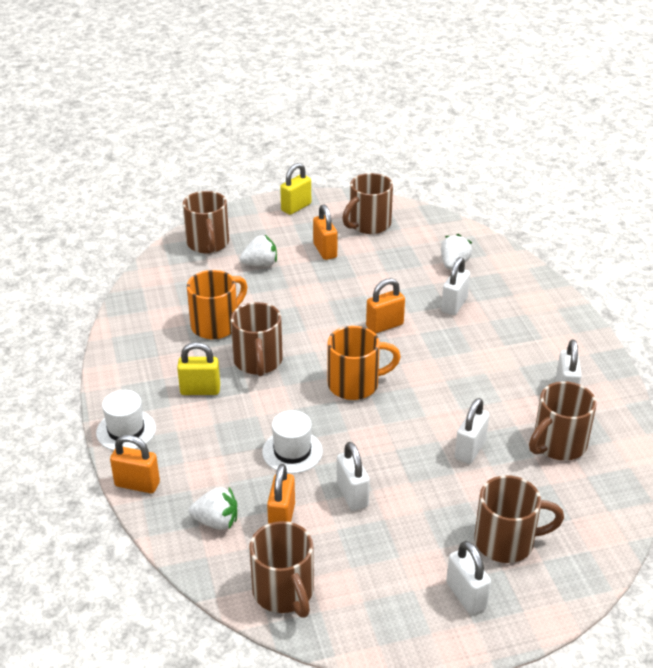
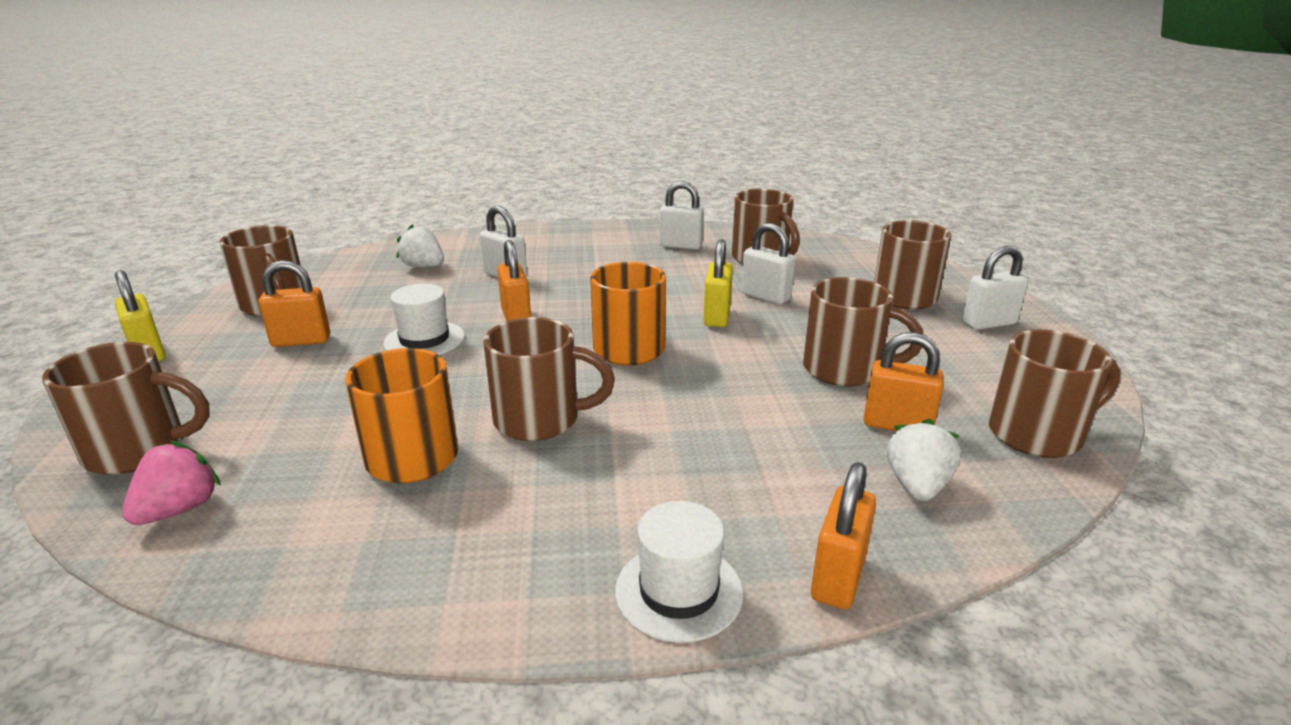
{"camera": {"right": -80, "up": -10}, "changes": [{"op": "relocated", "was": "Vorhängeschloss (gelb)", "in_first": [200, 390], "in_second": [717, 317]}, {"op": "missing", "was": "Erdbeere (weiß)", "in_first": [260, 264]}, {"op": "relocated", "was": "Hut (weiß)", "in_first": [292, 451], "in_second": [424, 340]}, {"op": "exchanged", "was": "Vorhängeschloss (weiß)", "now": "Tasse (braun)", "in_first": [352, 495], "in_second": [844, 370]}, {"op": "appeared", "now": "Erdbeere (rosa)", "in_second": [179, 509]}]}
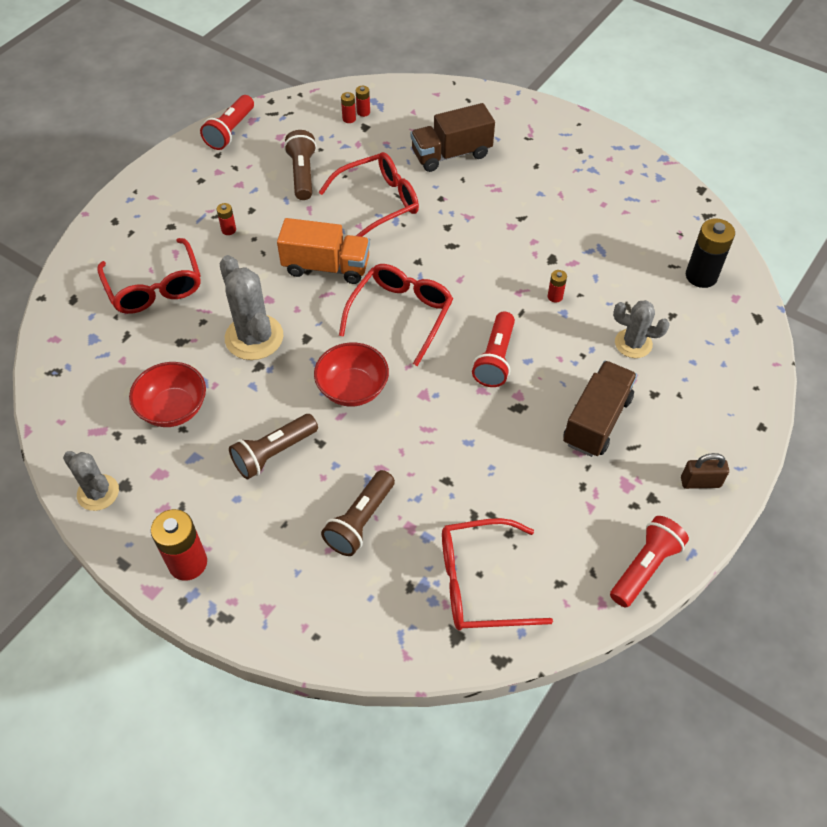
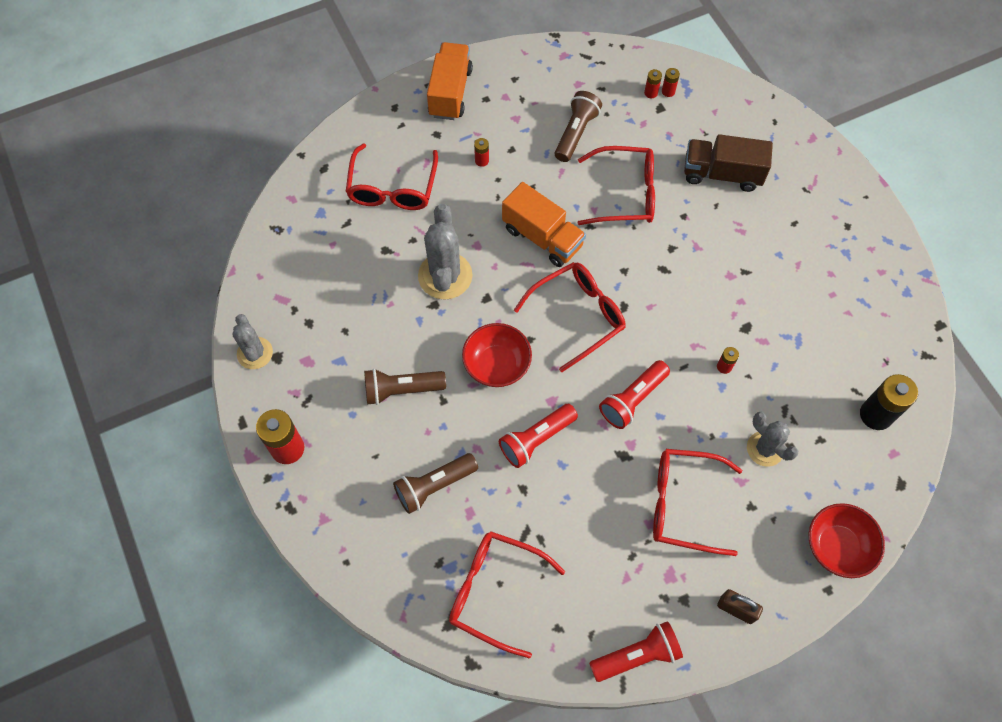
{"camera": {"right": 30, "up": 10}, "changes": [{"op": "relocated", "was": "Schüssel (rot)", "in_first": [173, 408], "in_second": [837, 546]}, {"op": "relocated", "was": "Taschenlampe (rot)", "in_first": [230, 131], "in_second": [536, 439]}, {"op": "exchanged", "was": "Lastwagen (braun)", "now": "Brille (rot)", "in_first": [597, 421], "in_second": [683, 504]}, {"op": "appeared", "now": "Lastwagen (orange)", "in_second": [450, 92]}]}
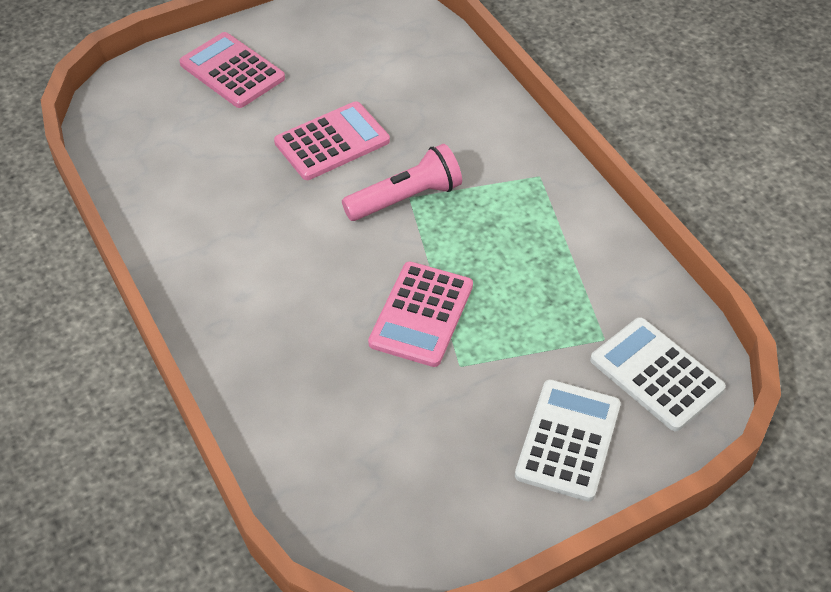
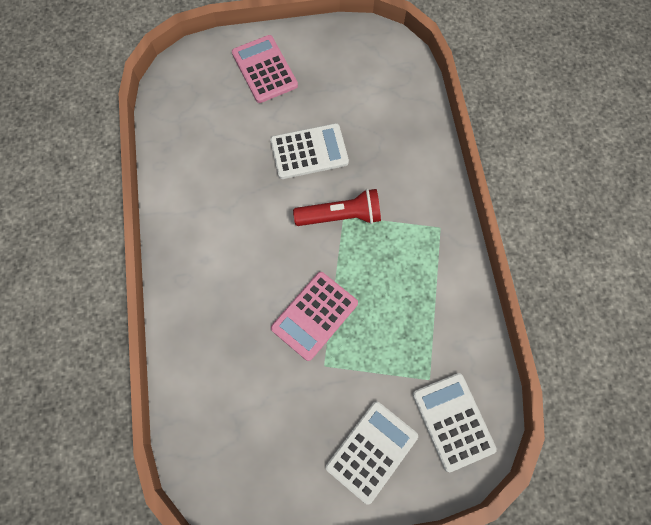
{"camera": {"right": 20, "up": 20}, "changes": [{"op": "colour", "was": "Taschenrechner (rosa)", "now": "Taschenrechner (weiß)", "in_first": [332, 142], "in_second": [309, 152]}, {"op": "colour", "was": "Taschenlampe (rosa)", "now": "Taschenlampe (rot)", "in_first": [405, 198], "in_second": [340, 216]}]}
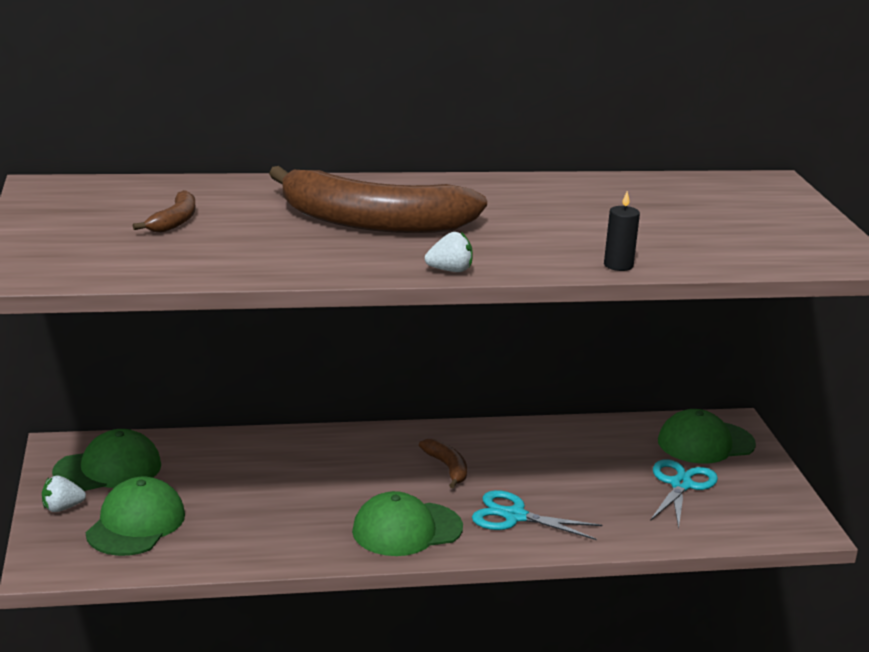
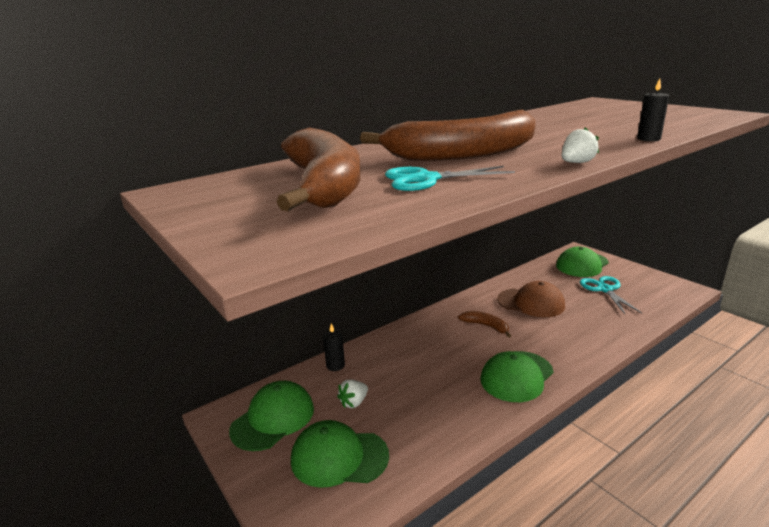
{"camera": {"right": -25, "up": 0}, "changes": [{"op": "relocated", "was": "Erdbeere (weiß)", "in_first": [62, 508], "in_second": [354, 402]}, {"op": "spun", "was": "Kappe (grün)", "in_first": [136, 524], "in_second": [339, 457], "clockwise": -75}, {"op": "size", "was": "Banane (braun)", "in_first": [174, 221], "in_second": [324, 185], "ratio": 2.34}, {"op": "relocated", "was": "Schere (türkis)", "in_first": [514, 516], "in_second": [426, 179]}, {"op": "appeared", "now": "Kerze (schwarz)", "in_second": [335, 365]}, {"op": "appeared", "now": "Kappe (braun)", "in_second": [531, 303]}]}
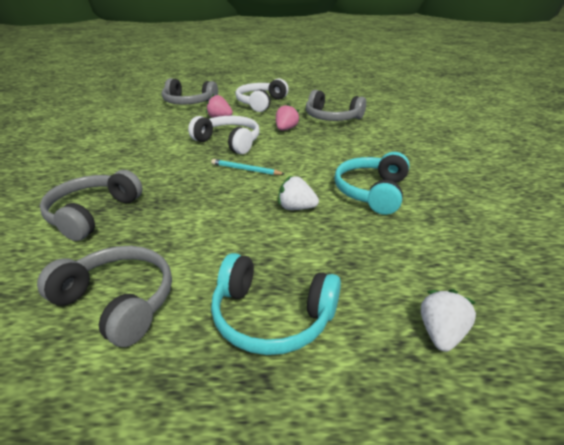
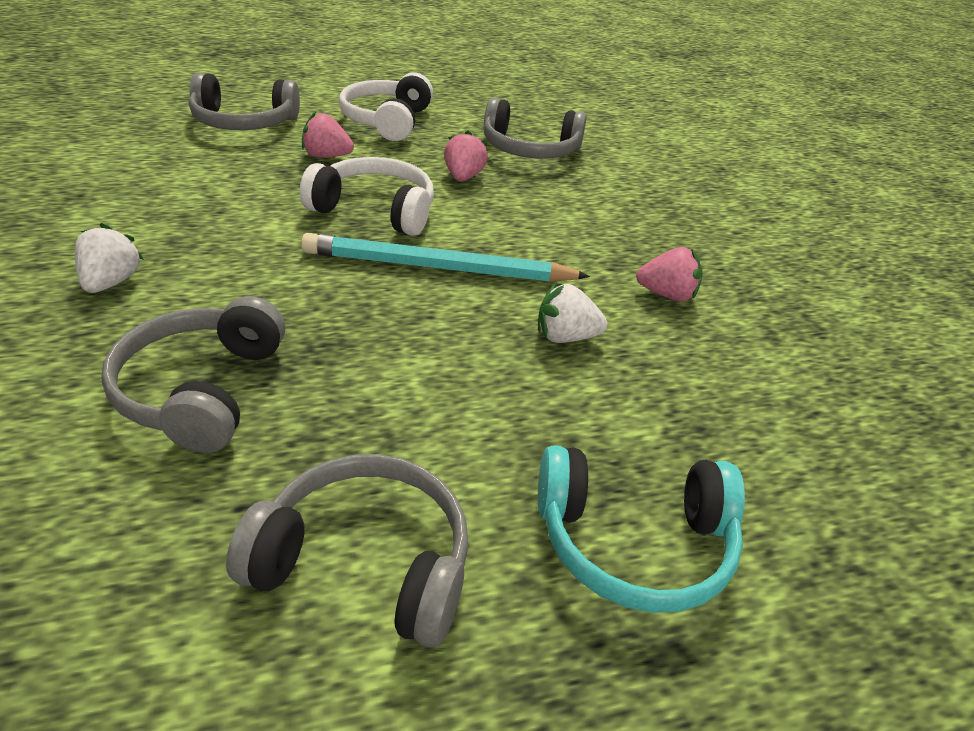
{"camera": {"right": -20, "up": 5}, "changes": [{"op": "size", "was": "Bleistift (türkis)", "in_first": [246, 169], "in_second": [439, 267], "ratio": 1.98}, {"op": "exchanged", "was": "Kopfhörer (türkis)", "now": "Erdbeere (rosa)", "in_first": [372, 192], "in_second": [667, 295]}, {"op": "relocated", "was": "Erdbeere (weiß)", "in_first": [441, 334], "in_second": [111, 282]}]}
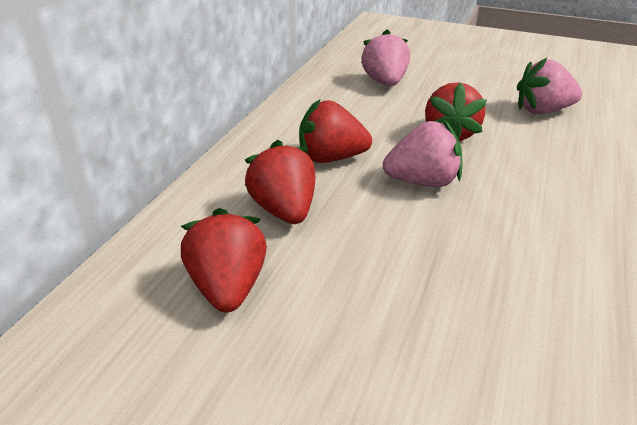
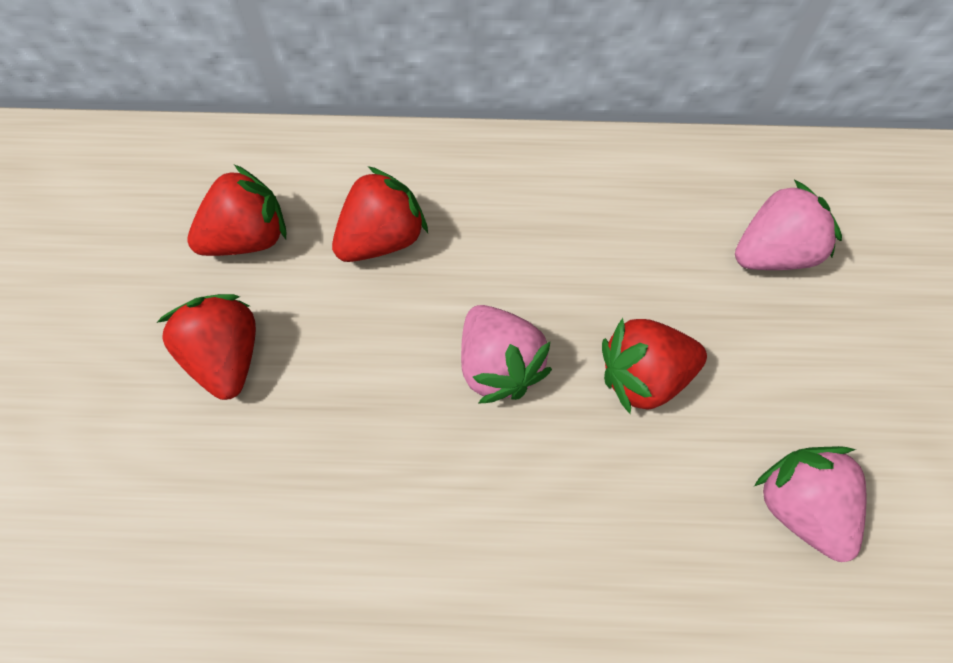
{"camera": {"right": 70, "up": 30}, "changes": [{"op": "relocated", "was": "Erdbeere (rot)", "in_first": [331, 158], "in_second": [225, 357]}]}
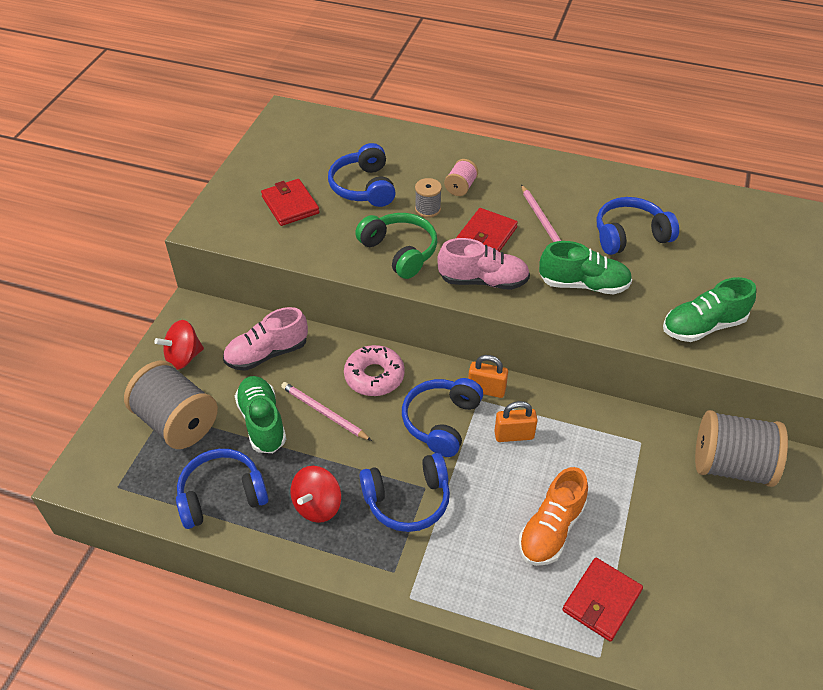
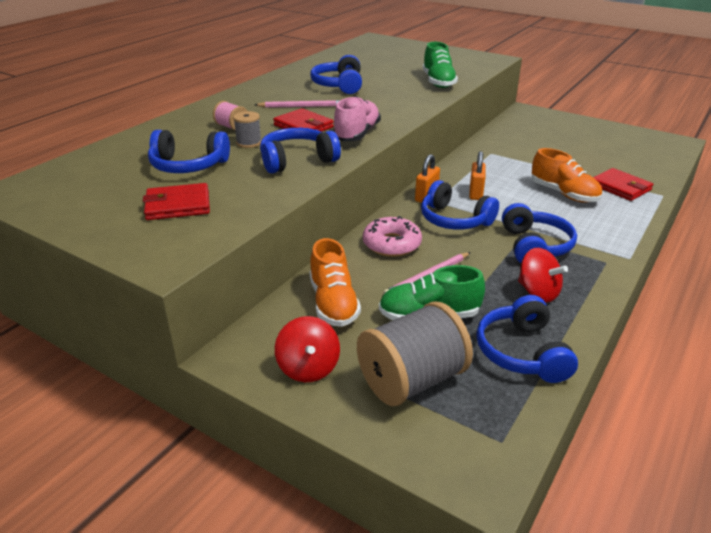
{"camera": {"right": -75, "up": -15}, "changes": [{"op": "colour", "was": "Schuh (rosa)", "now": "Schuh (orange)", "in_first": [267, 354], "in_second": [333, 303]}, {"op": "colour", "was": "Kopfhörer (grün)", "now": "Kopfhörer (blau)", "in_first": [399, 252], "in_second": [297, 160]}, {"op": "missing", "was": "Schuh (grün)", "in_first": [583, 284]}, {"op": "missing", "was": "Garnrolle (grau)", "in_first": [730, 465]}]}
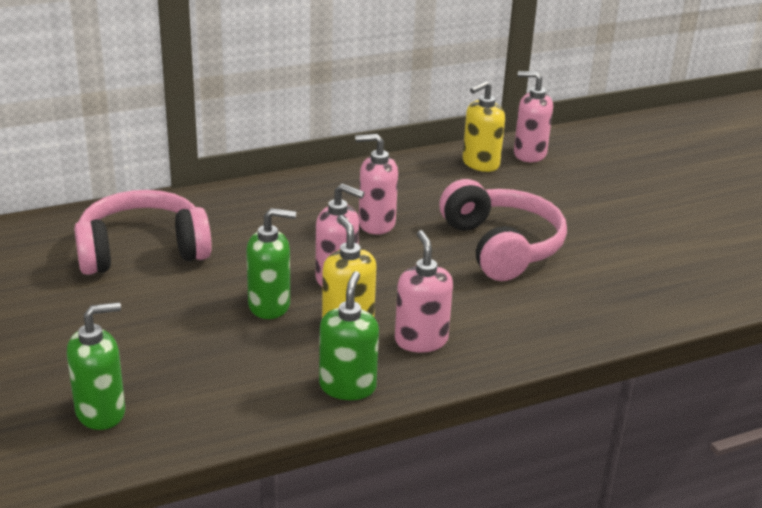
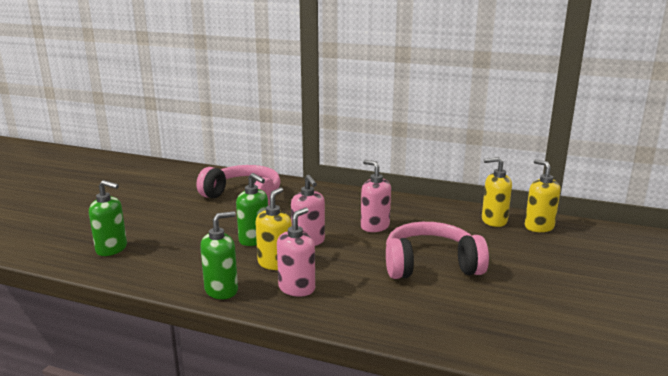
{"camera": {"right": 45, "up": -10}, "changes": [{"op": "spun", "was": "Kopfhörer (rosa)", "in_first": [501, 246], "in_second": [430, 265], "clockwise": -120}, {"op": "colour", "was": "Seifenspender (rosa)", "now": "Seifenspender (gelb)", "in_first": [529, 154], "in_second": [539, 227]}]}
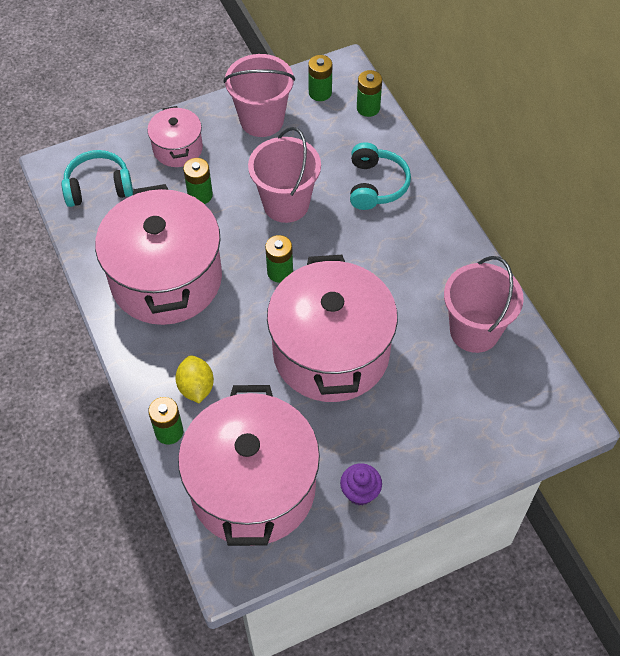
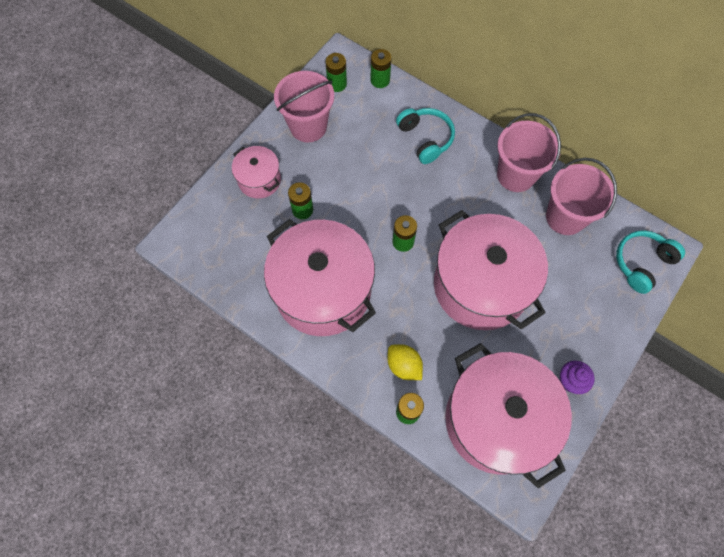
{"camera": {"right": -30, "up": 10}, "changes": [{"op": "relocated", "was": "Kopfhörer (türkis)", "in_first": [98, 187], "in_second": [642, 263]}, {"op": "relocated", "was": "Eimer (rosa)", "in_first": [286, 204], "in_second": [516, 175]}]}
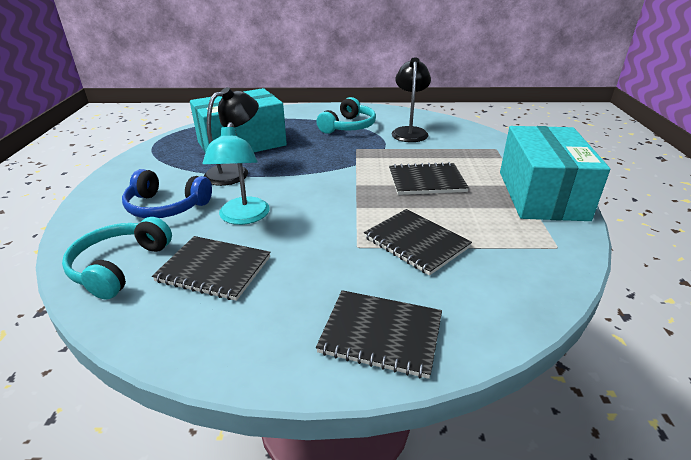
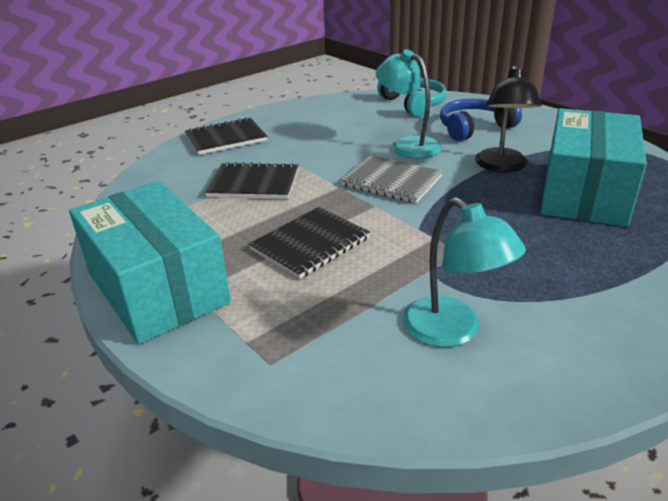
{"camera": {"right": 140, "up": 0}, "changes": [{"op": "missing", "was": "Notizbuch (schwarz)", "in_first": [214, 269]}, {"op": "missing", "was": "Kopfhörer (türkis)", "in_first": [348, 126]}, {"op": "colour", "was": "Lampe (schwarz)", "now": "Lampe (türkis)", "in_first": [409, 132], "in_second": [453, 331]}, {"op": "appeared", "now": "Notizbuch (grau)", "in_second": [391, 181]}]}
